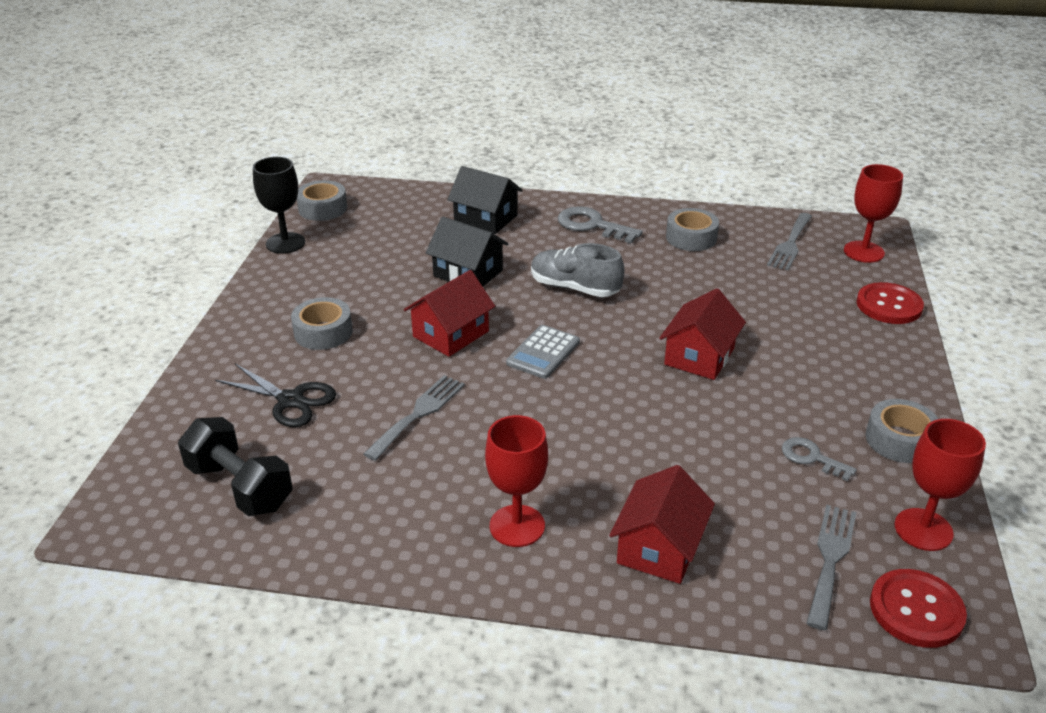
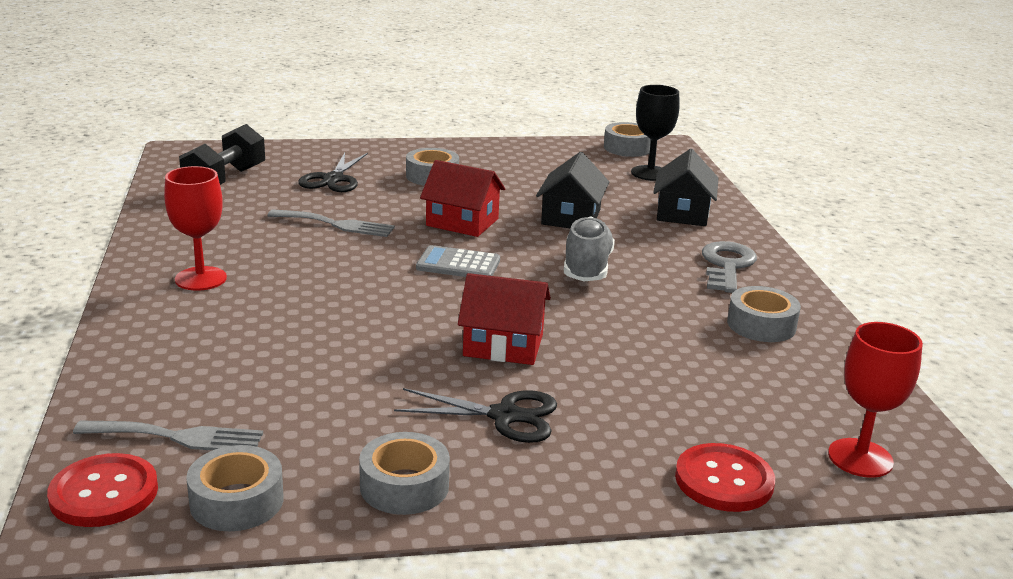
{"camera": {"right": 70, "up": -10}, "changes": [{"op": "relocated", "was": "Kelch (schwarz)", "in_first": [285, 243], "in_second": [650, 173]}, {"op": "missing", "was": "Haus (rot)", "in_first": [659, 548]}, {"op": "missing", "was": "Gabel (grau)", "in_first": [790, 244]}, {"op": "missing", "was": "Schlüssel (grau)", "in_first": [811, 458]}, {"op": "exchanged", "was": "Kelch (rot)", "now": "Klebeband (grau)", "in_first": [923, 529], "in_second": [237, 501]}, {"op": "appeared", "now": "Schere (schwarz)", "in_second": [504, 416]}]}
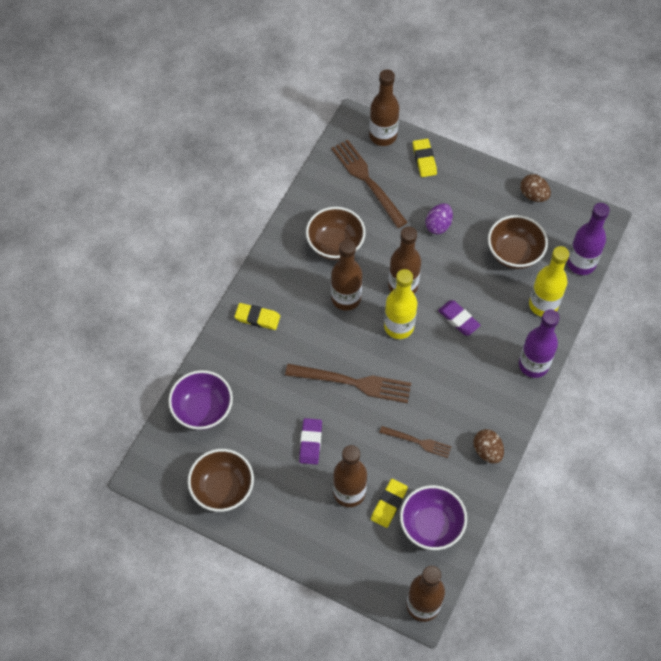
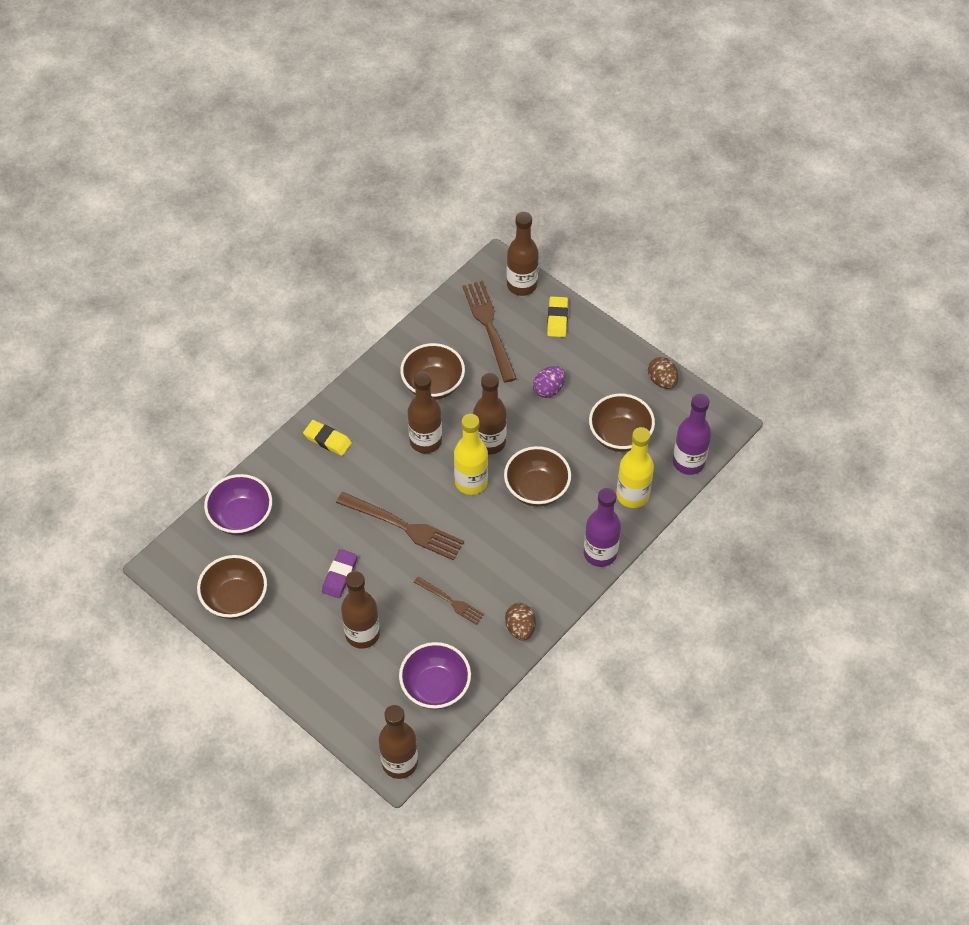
{"camera": {"right": 15, "up": -5}, "changes": [{"op": "missing", "was": "Radiergummi (gelb)", "in_first": [389, 504]}, {"op": "exchanged", "was": "Radiergummi (lila)", "now": "Schüssel (braun)", "in_first": [458, 319], "in_second": [536, 489]}]}
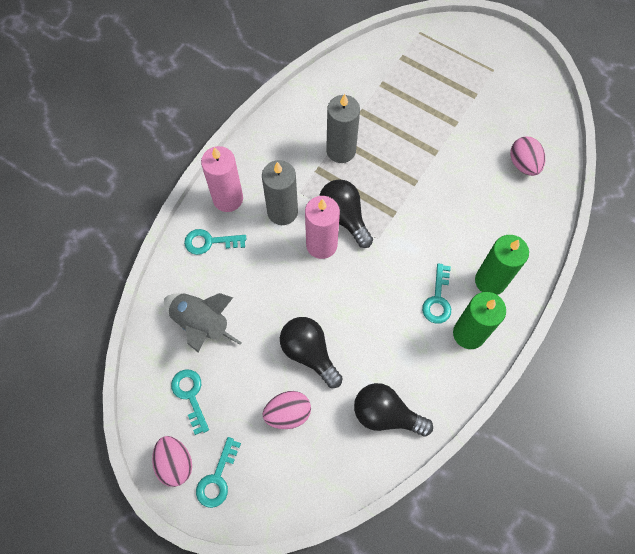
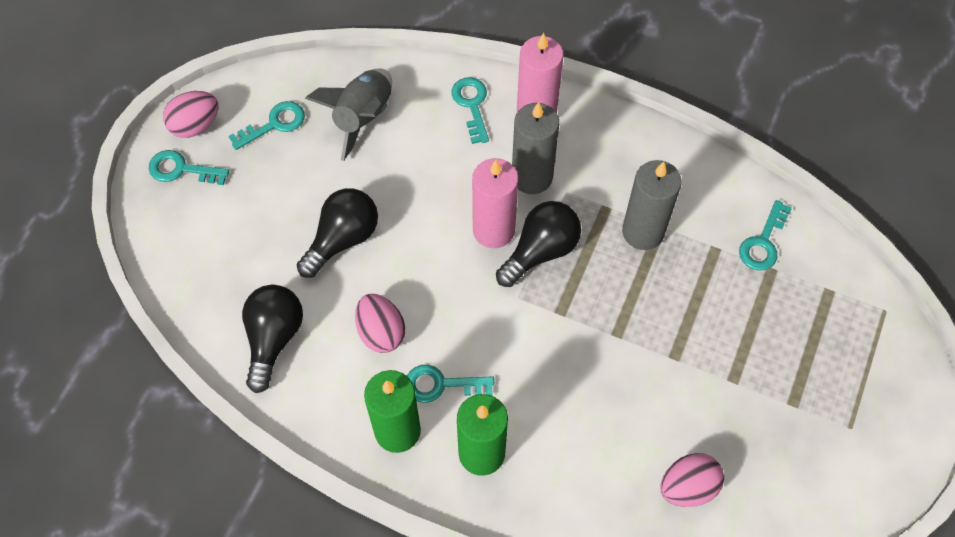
{"camera": {"right": 80, "up": -5}, "changes": [{"op": "relocated", "was": "Ei (rosa)", "in_first": [288, 413], "in_second": [381, 332]}, {"op": "appeared", "now": "Schlüssel (türkis)", "in_second": [763, 242]}]}
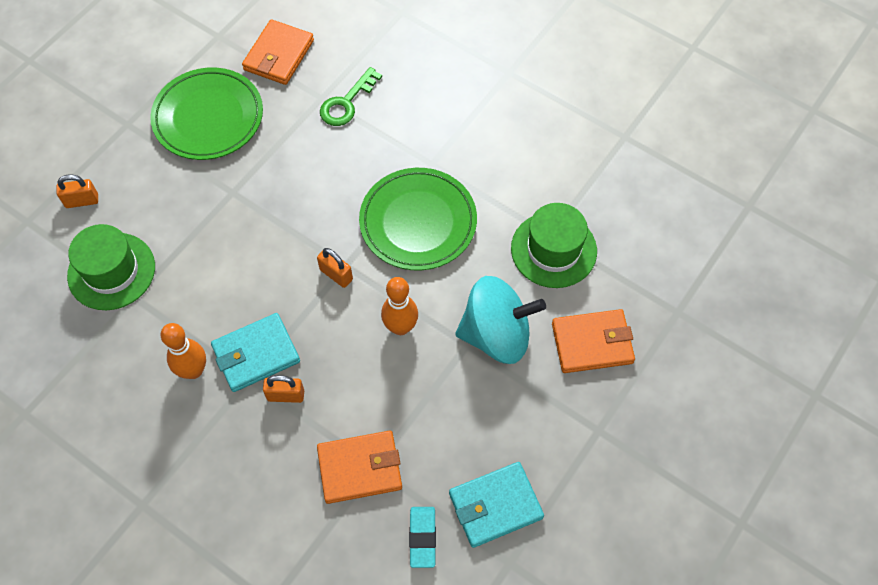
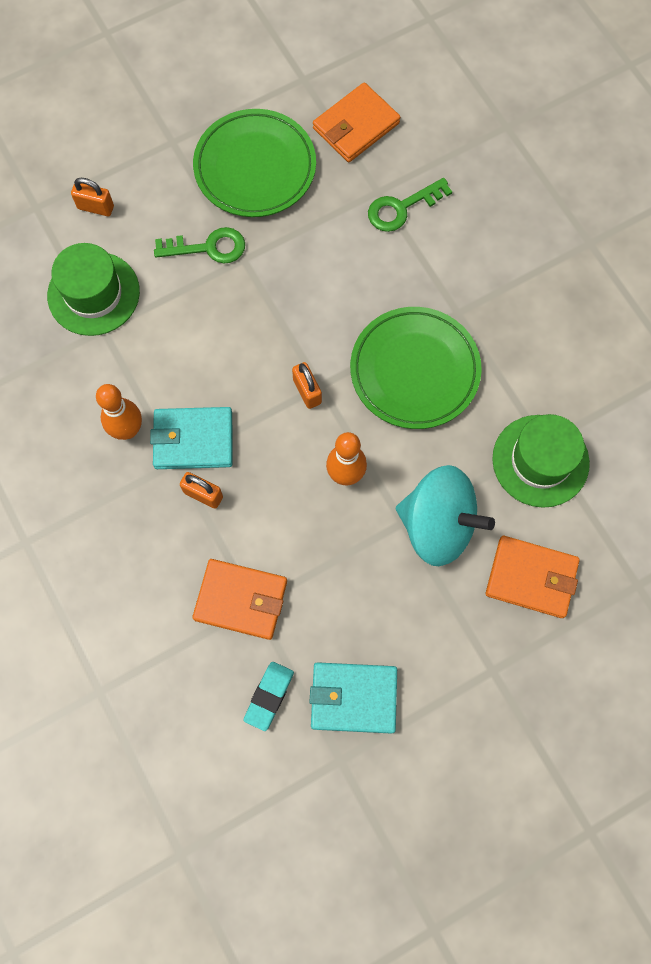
{"camera": {"right": 25, "up": 10}, "changes": [{"op": "appeared", "now": "Schlüssel (grün)", "in_second": [208, 247]}]}
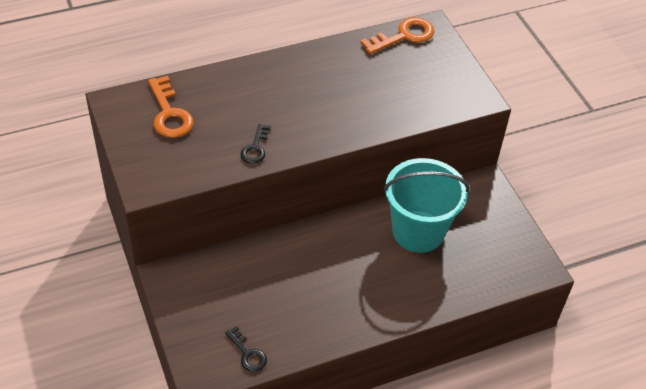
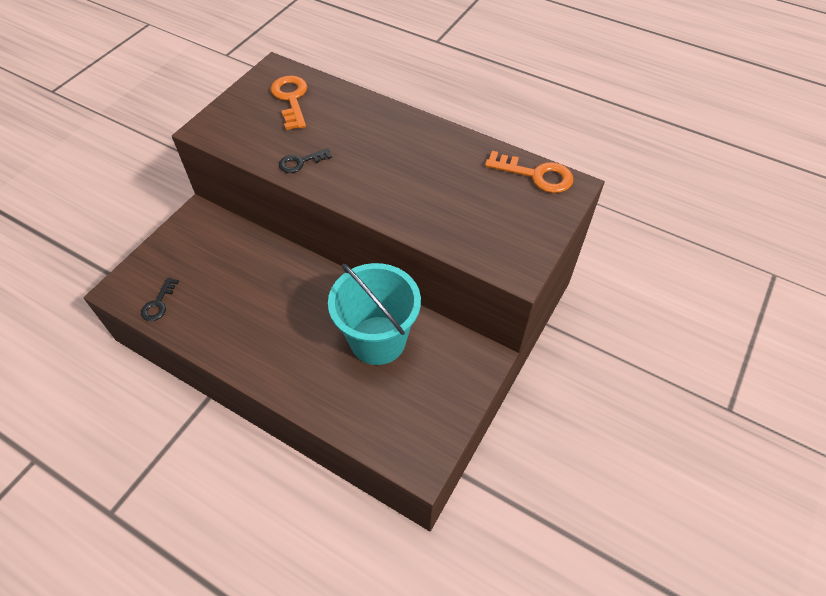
{"camera": {"right": 55, "up": 5}, "changes": [{"op": "spun", "was": "Schlüssel (orange)", "in_first": [169, 113], "in_second": [291, 99], "clockwise": 135}]}
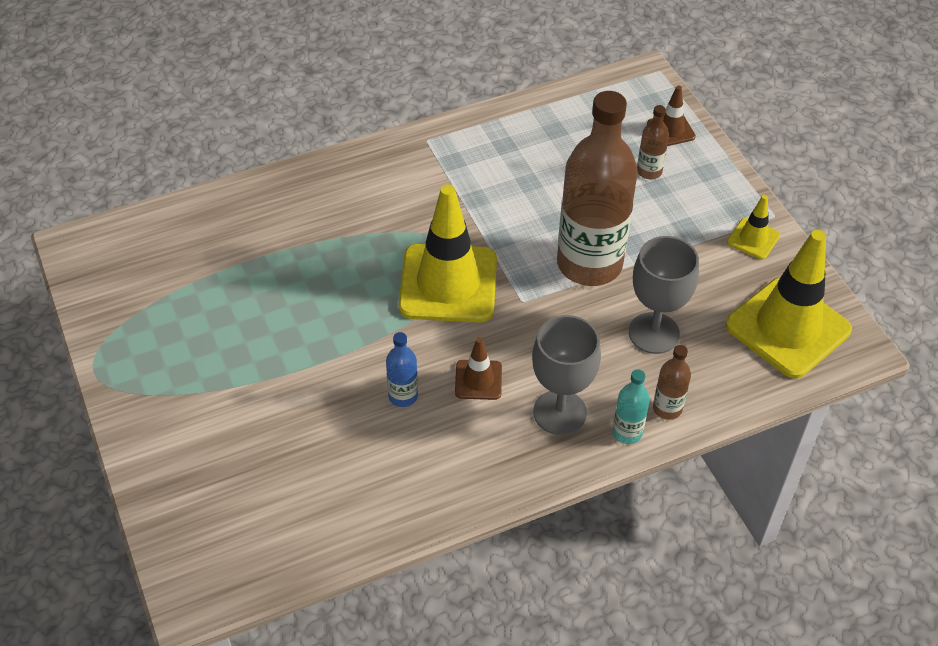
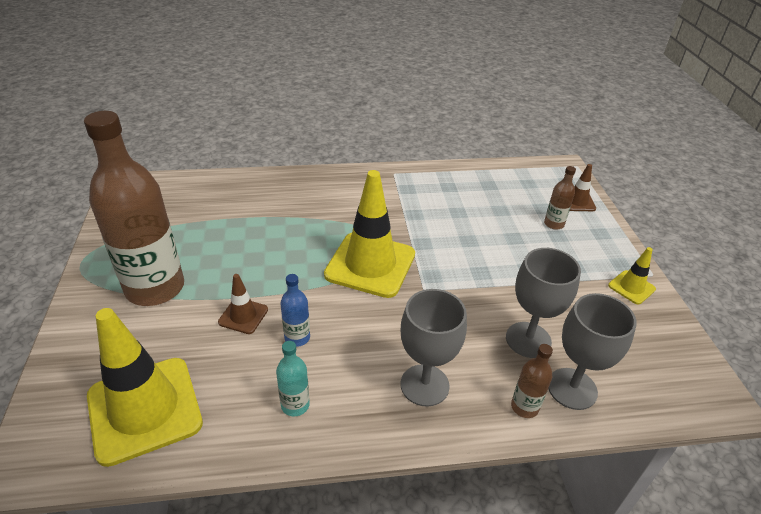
{"camera": {"right": 15, "up": -10}, "changes": [{"op": "relocated", "was": "Leitkegel (braun)", "in_first": [478, 380], "in_second": [243, 316]}, {"op": "relocated", "was": "Flasche (braun)", "in_first": [589, 264], "in_second": [155, 288]}, {"op": "relocated", "was": "Flasche (türkis)", "in_first": [627, 432], "in_second": [295, 405]}, {"op": "relocated", "was": "Leitkegel (gelb)", "in_first": [787, 327], "in_second": [144, 409]}, {"op": "appeared", "now": "Kelch (grau)", "in_second": [572, 388]}]}
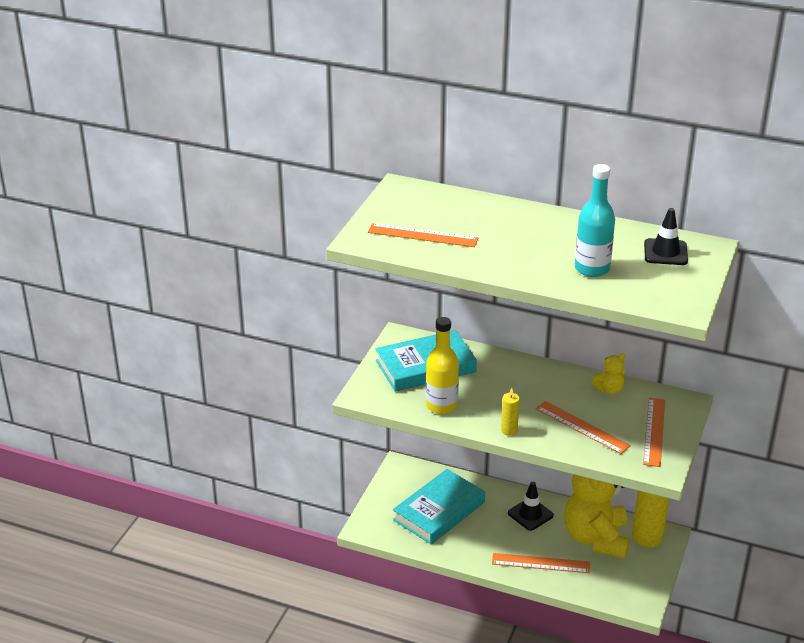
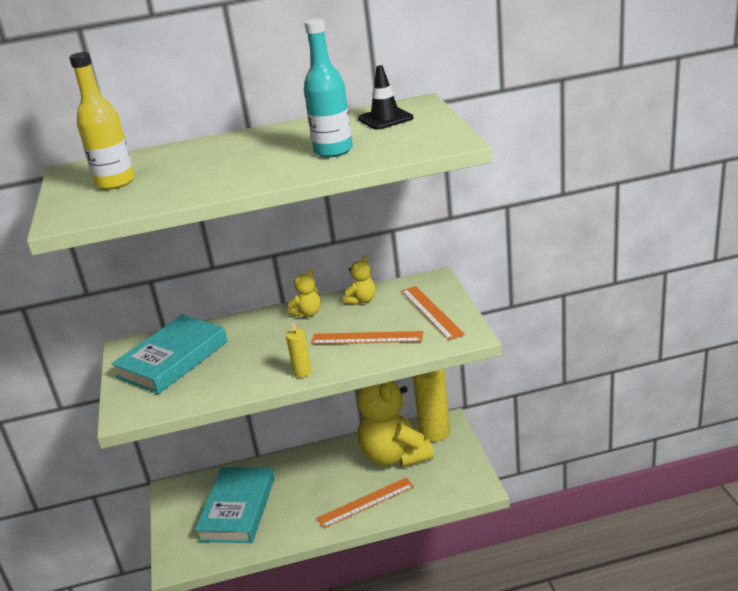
{"camera": {"right": -30, "up": -5}, "changes": [{"op": "missing", "was": "Lineal (orange)", "in_first": [422, 235]}, {"op": "relocated", "was": "Flasche (gelb)", "in_first": [441, 405], "in_second": [115, 182]}, {"op": "missing", "was": "Leitkegel (schwarz)", "in_first": [530, 514]}, {"op": "appeared", "now": "Teddybär (gelb)", "in_second": [307, 313]}]}
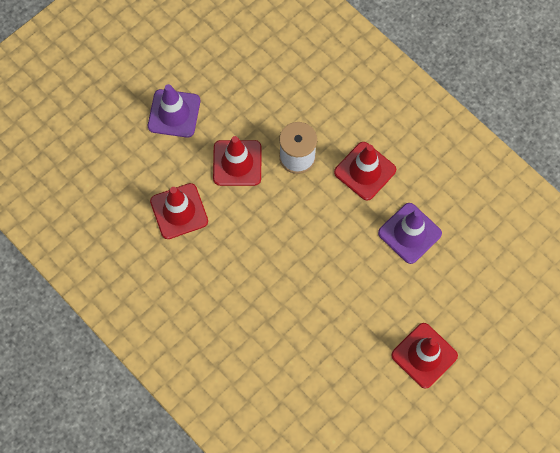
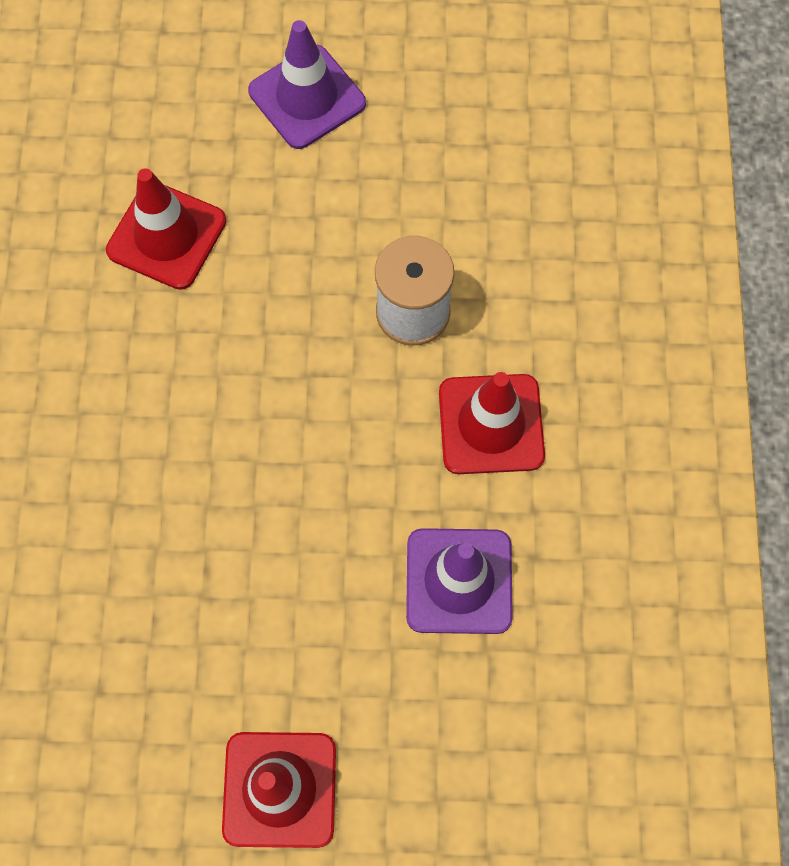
{"camera": {"right": 45, "up": 0}, "changes": [{"op": "missing", "was": "Leitkegel (rot)", "in_first": [237, 163]}]}
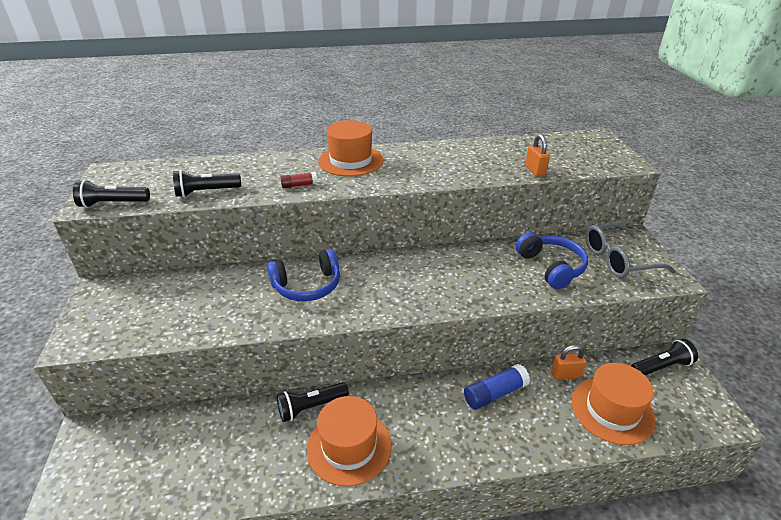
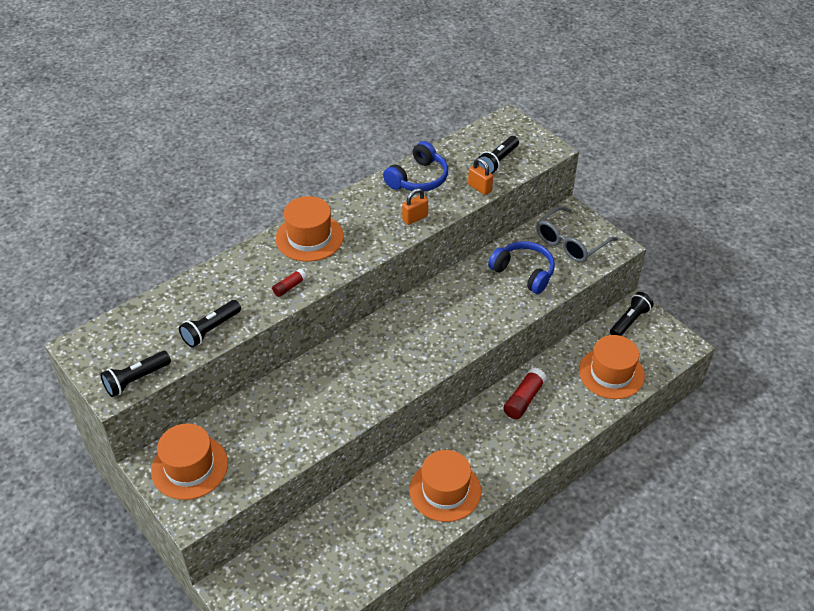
{"camera": {"right": -30, "up": 10}, "changes": [{"op": "relocated", "was": "Kopfhörer (blau)", "in_first": [307, 286], "in_second": [418, 178]}, {"op": "relocated", "was": "Taschenlampe (schwarz)", "in_first": [311, 407], "in_second": [497, 161]}, {"op": "colour", "was": "Klebestift (blau)", "now": "Klebestift (rot)", "in_first": [495, 393], "in_second": [524, 399]}, {"op": "relocated", "was": "Vorhängeschloss (orange)", "in_first": [565, 374], "in_second": [415, 218]}, {"op": "appeared", "now": "Hut (orange)", "in_second": [189, 467]}]}
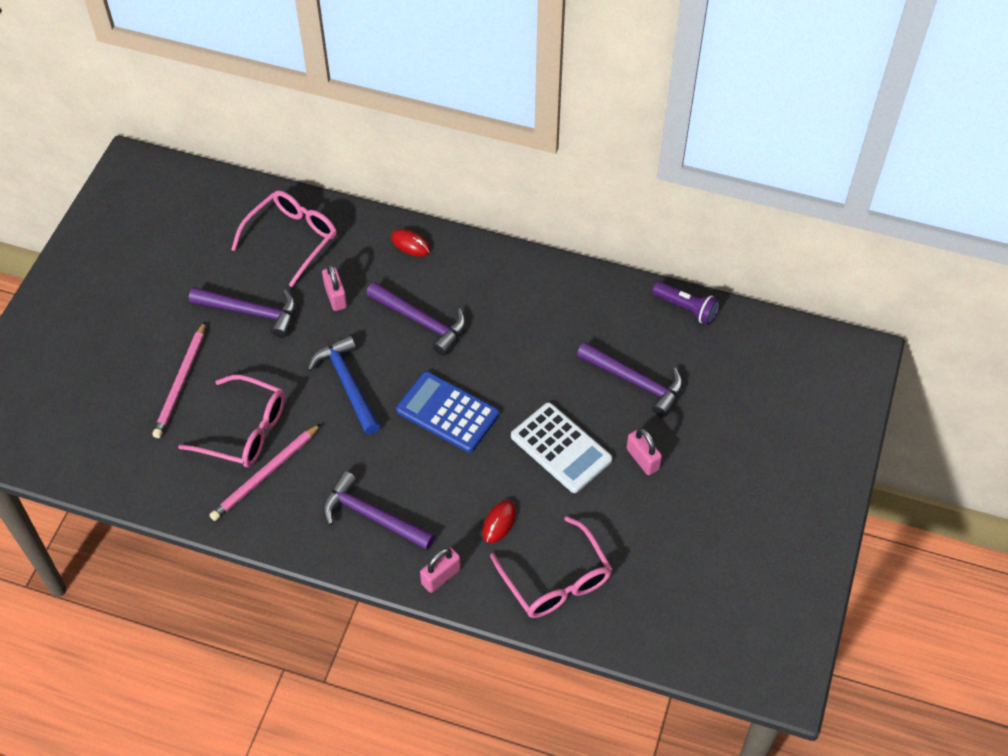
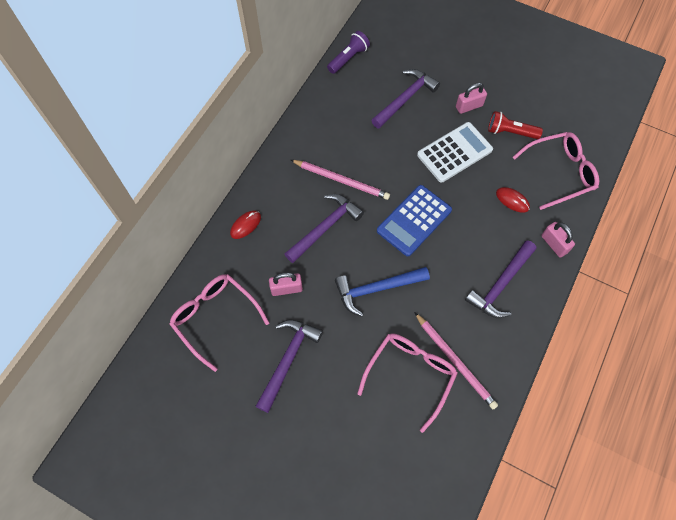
{"camera": {"right": -80, "up": 10}, "changes": [{"op": "relocated", "was": "Bleistift (rosa)", "in_first": [181, 382], "in_second": [341, 180]}, {"op": "appeared", "now": "Taschenlampe (rot)", "in_second": [510, 132]}]}
